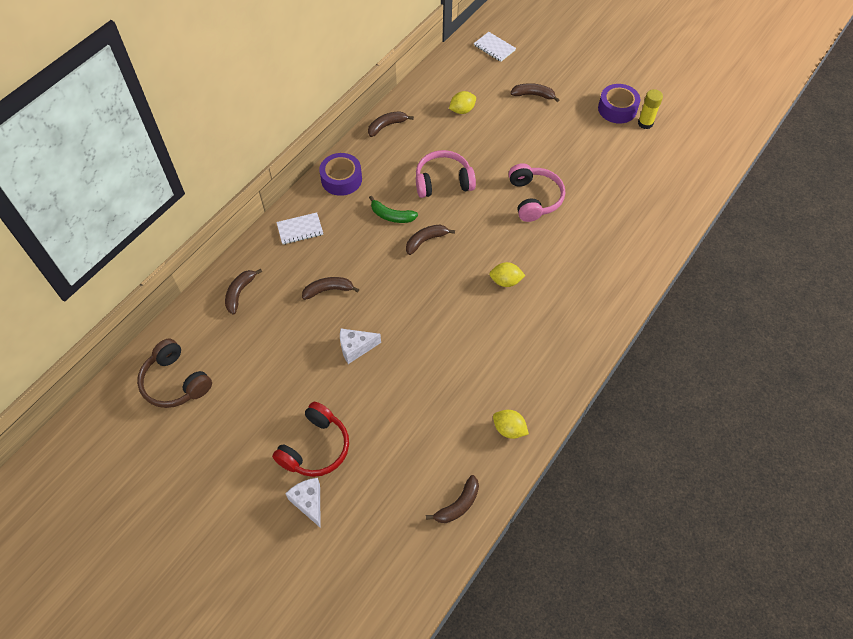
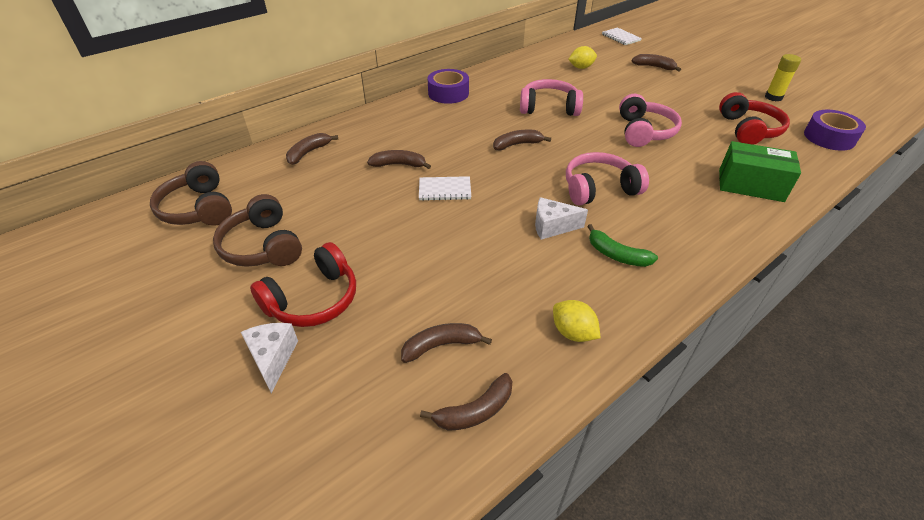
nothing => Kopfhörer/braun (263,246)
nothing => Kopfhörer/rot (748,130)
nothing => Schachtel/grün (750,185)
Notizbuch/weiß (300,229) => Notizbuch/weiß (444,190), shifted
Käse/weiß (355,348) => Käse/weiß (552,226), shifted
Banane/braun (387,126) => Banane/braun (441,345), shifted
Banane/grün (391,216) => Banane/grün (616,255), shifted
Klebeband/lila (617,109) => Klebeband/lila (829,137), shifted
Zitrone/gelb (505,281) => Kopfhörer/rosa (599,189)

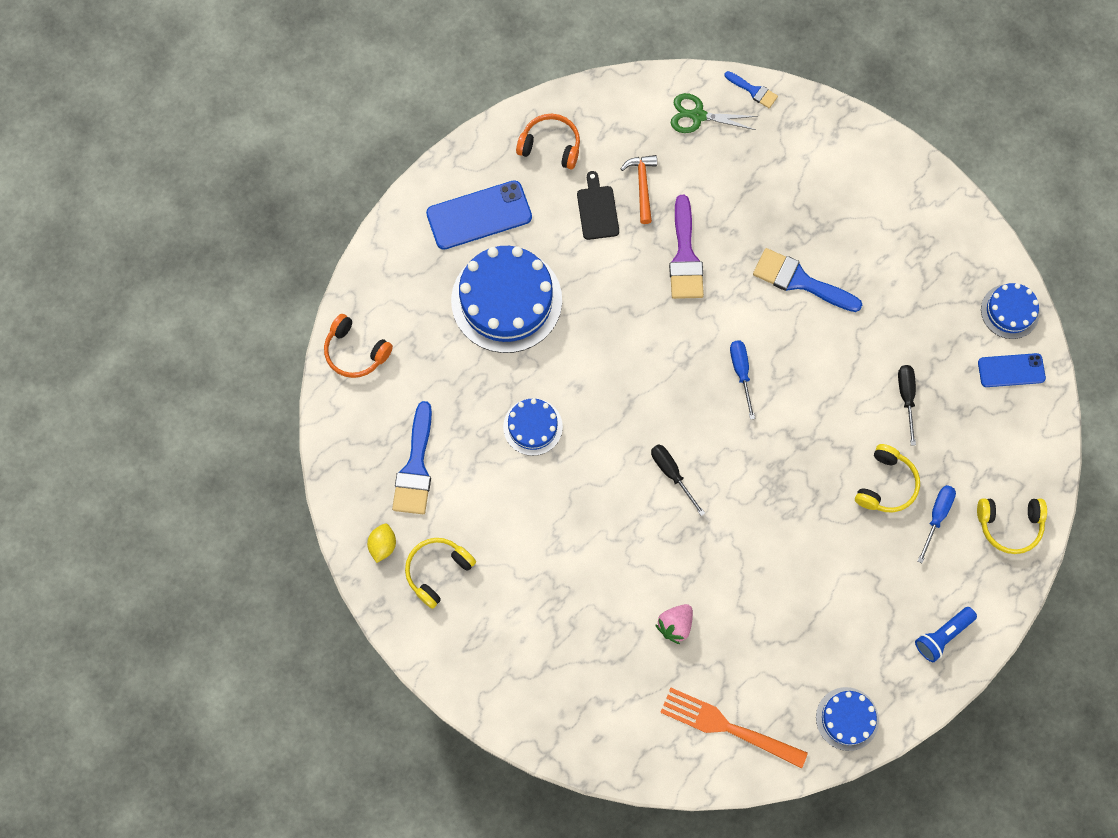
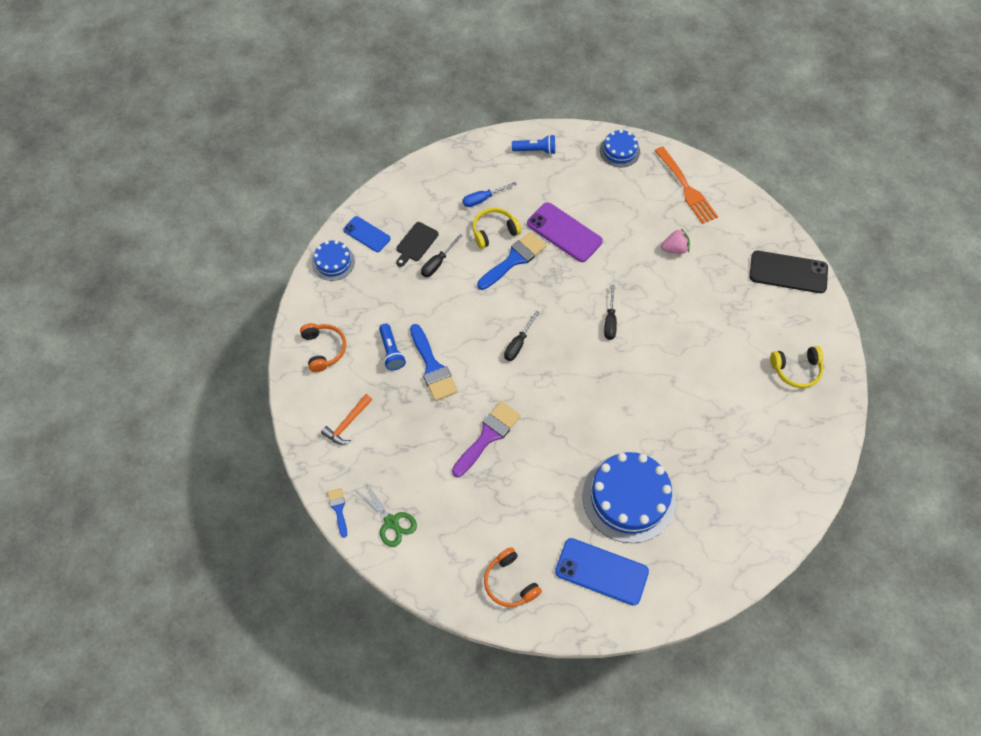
Zitrone/gelb (383,545) => nothing
Kuchen/blau (532,427) => nothing
Kopfhörer/gelb (1009,525) => nothing
nothing => Taschenlampe/blau (391,352)
nothing => Handy/lila (564,232)
nothing => Handy/schwarz (788,272)
Kopfhörer/orange (356,351) => Kopfhörer/orange (323,349), shifted
Pinsel/blau (415,467) => Pinsel/blau (514,259), shifted
Schneidebrett/schwarz (597,210) => Schneidebrett/schwarz (416,243), shifted
Hammer/orange (642,186) => Hammer/orange (347,424), shifted
Schraubenzieher/blau (741,372) => Schraubenzieher/schwarz (518,344)

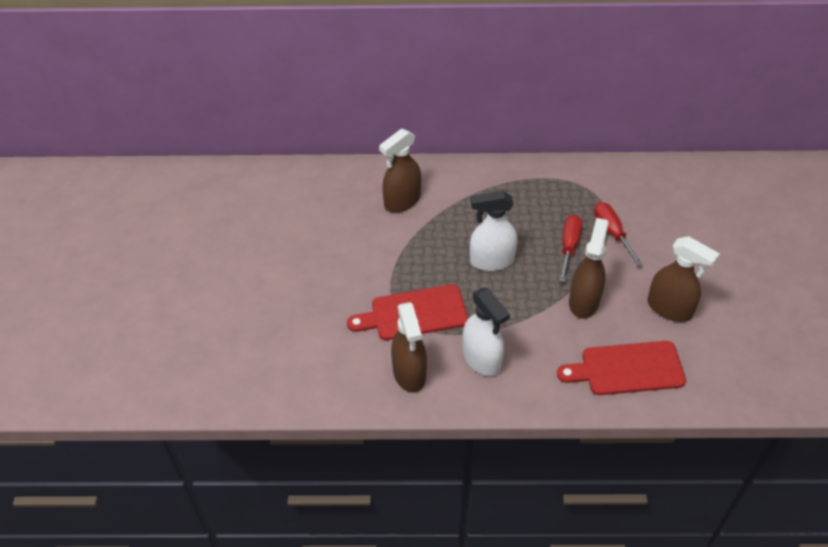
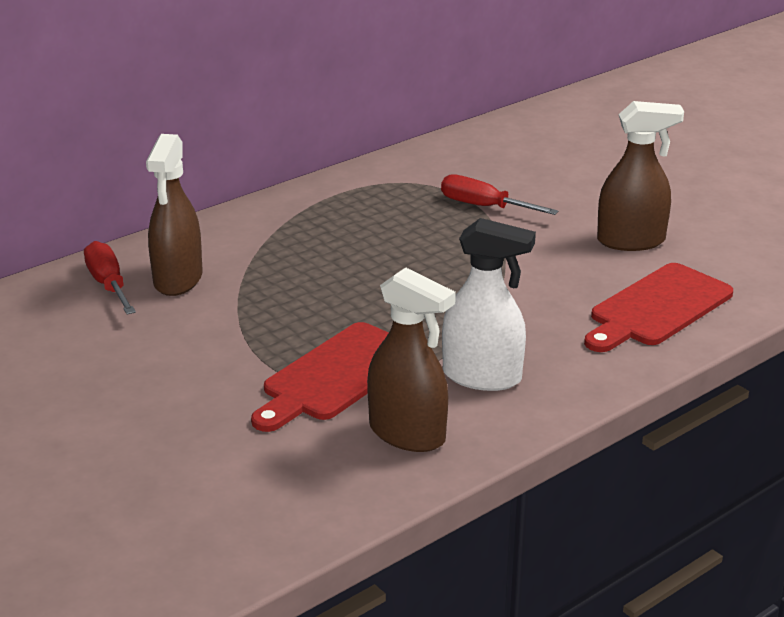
Sprühflasche/weiß (491,261) => nothing
Sprühflasche/braun (584,301) => nothing
Schraubenzieher/rot (569,246) => Schraubenzieher/rot (108,285), shifted

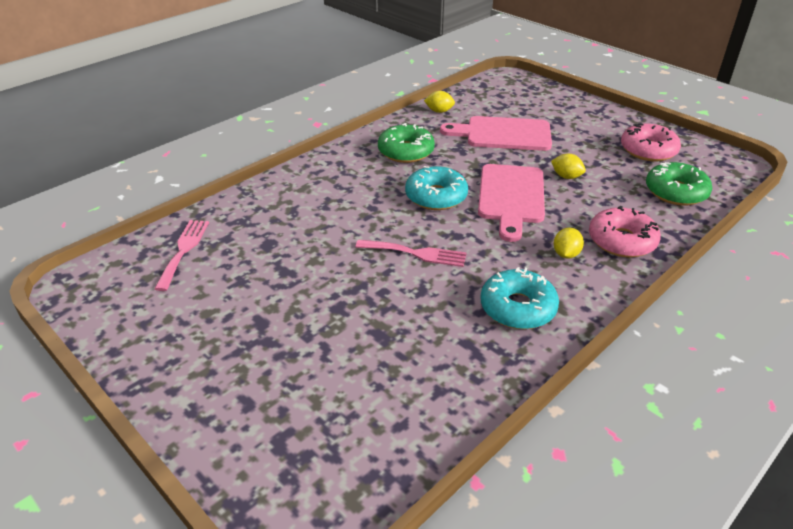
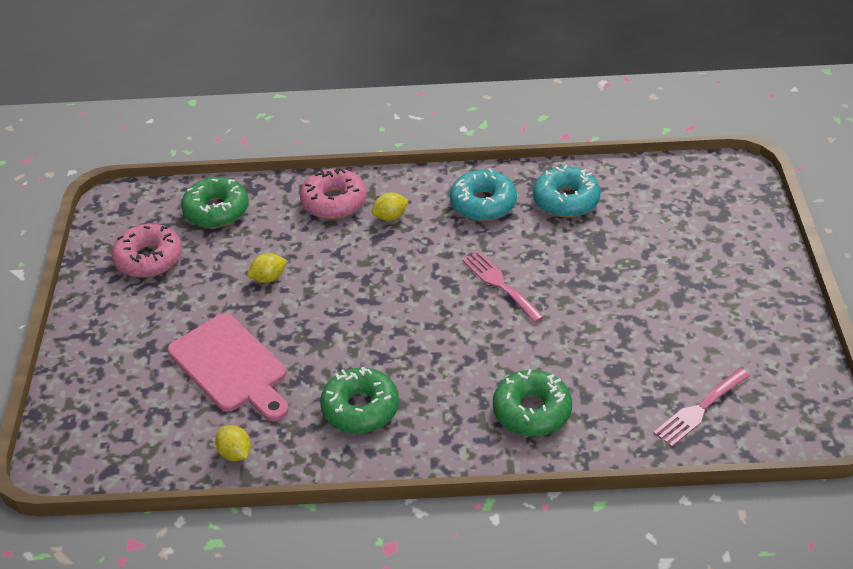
Schneidebrett/rosa (511,197) => nothing
nothing => Donut/grün (532,411)
Donut/türkis (436,196) => Donut/türkis (566,200), shifted
Zitrone/gelb (566,176) => Zitrone/gelb (268,278), 75 degrees clockwise

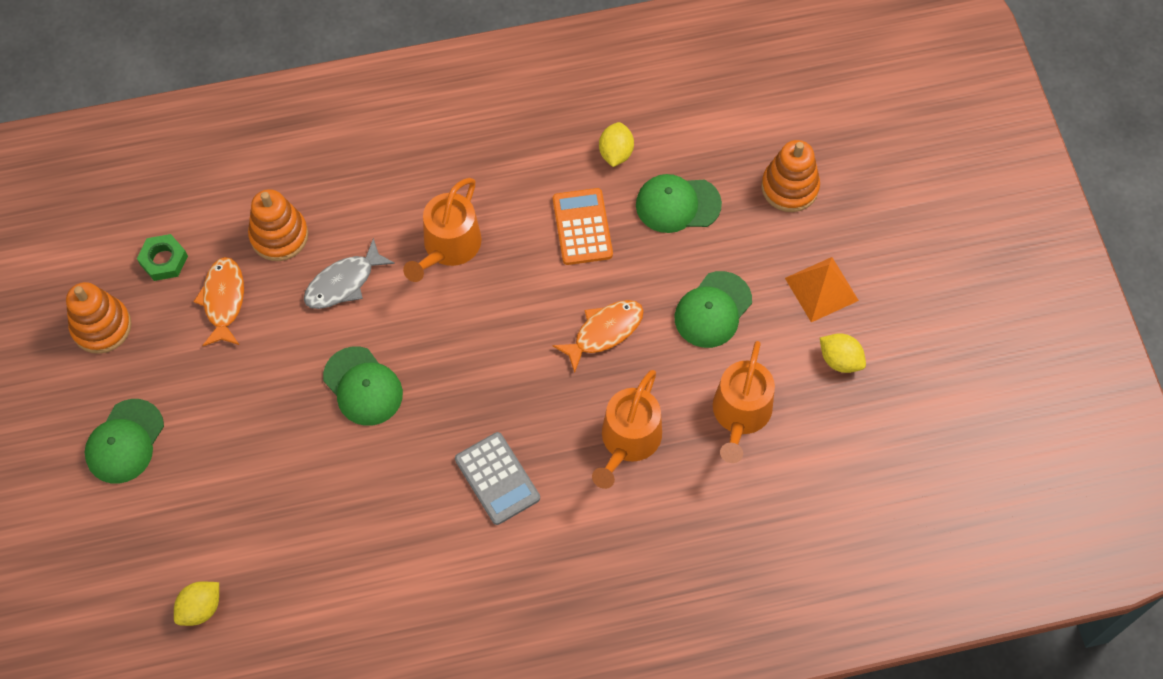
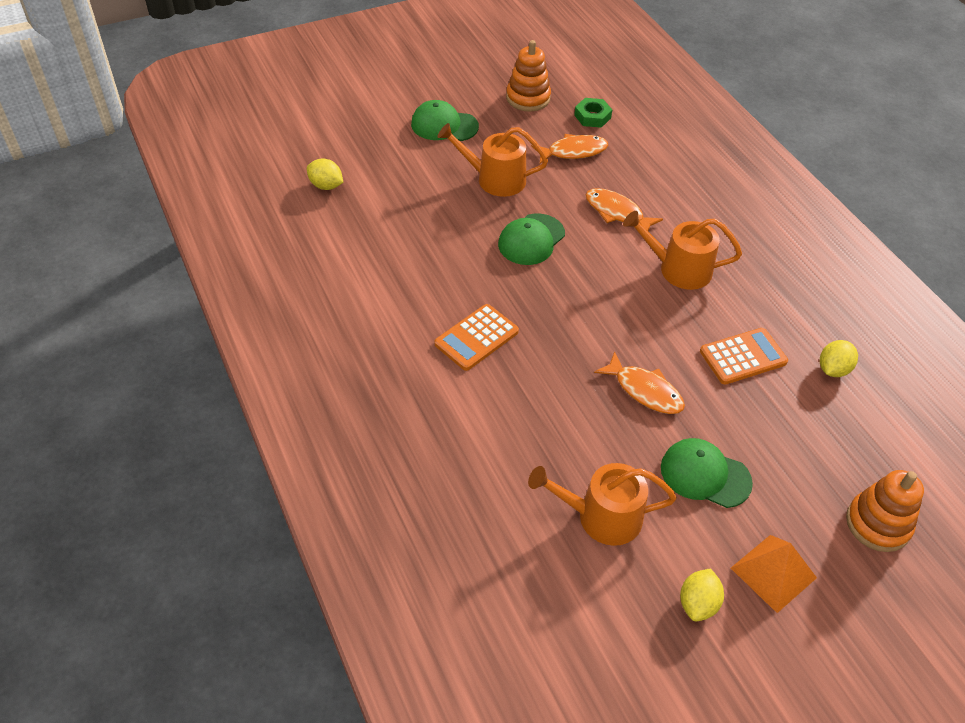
Stapelspielzeug/orange (279,235) => nothing
Kappe/grün (677,204) => nothing
Gießkanne/orange (628,441) => Gießkanne/orange (495,179), shifted
Fisch/grau (343,282) => Fisch/orange (617,212)
Taschenrechner/grau (497,479) => Taschenrechner/orange (476,338)
Zitrone/gelb (616,153) => Zitrone/gelb (833,369), 45 degrees counterclockwise

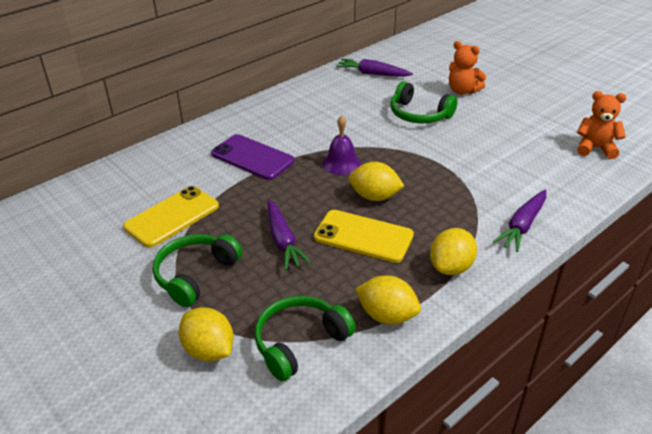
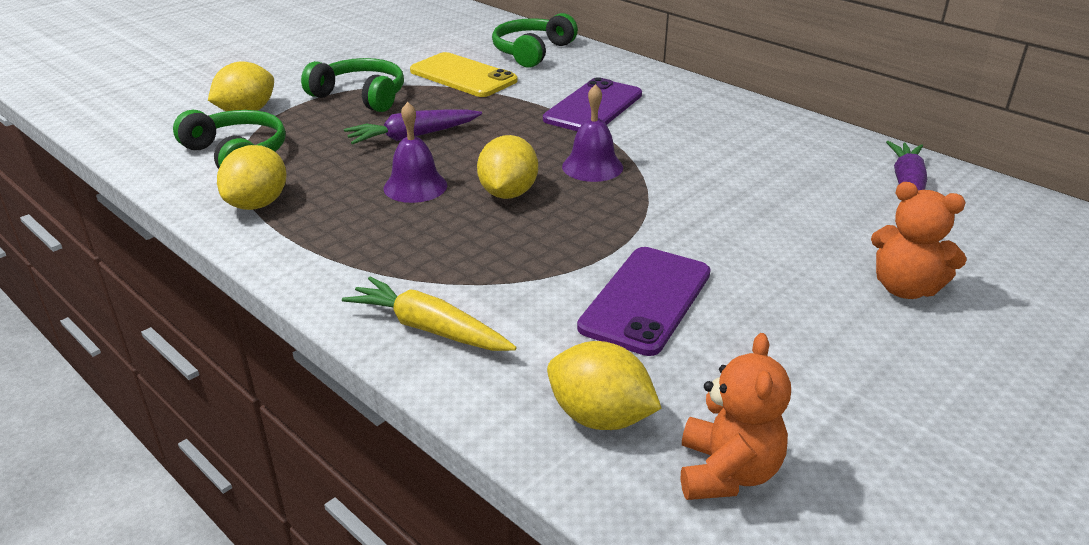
nothing => Handy/lila (646,300)
Kopfhörer/grün (419,114) => Kopfhörer/grün (532,52), shifted
Zitrone/gelb (451,267) => Zitrone/gelb (600,417), shifted
Handy/gelb (363,236) => Glocke/lila (415,186)
Karotte/lila (522,225) => Karotte/gelb (429,329)
Teddybär/orange (462,91) => Teddybär/orange (905,288), 90 degrees counterclockwise

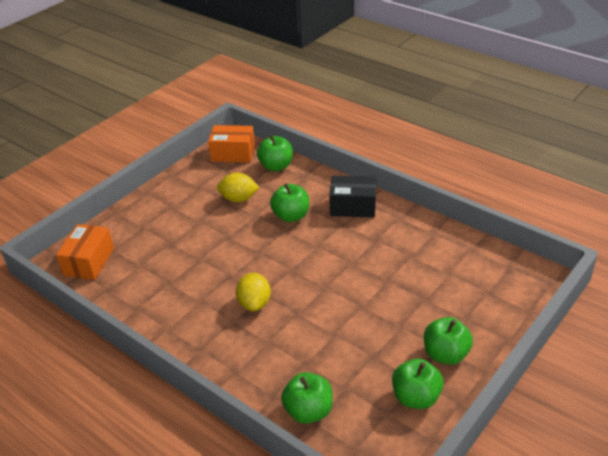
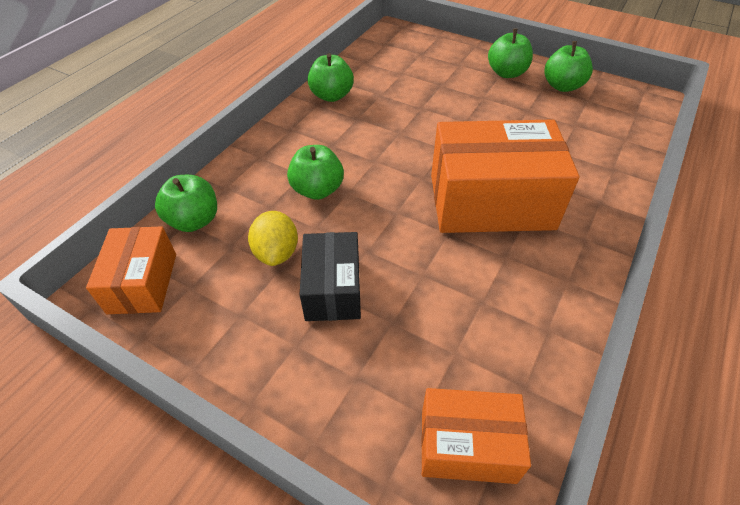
Apfel/grün (308,411) => Apfel/grün (331,96), shifted
Schachtel/schwarz (353,207) => Schachtel/schwarz (333,289), shifted
Zitrone/gelb (254,303) => Schachtel/orange (491,201)

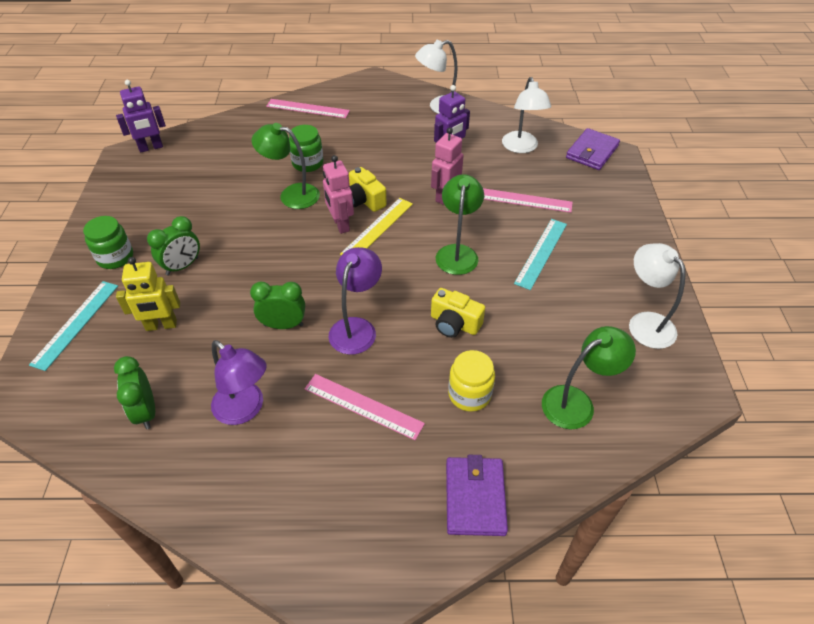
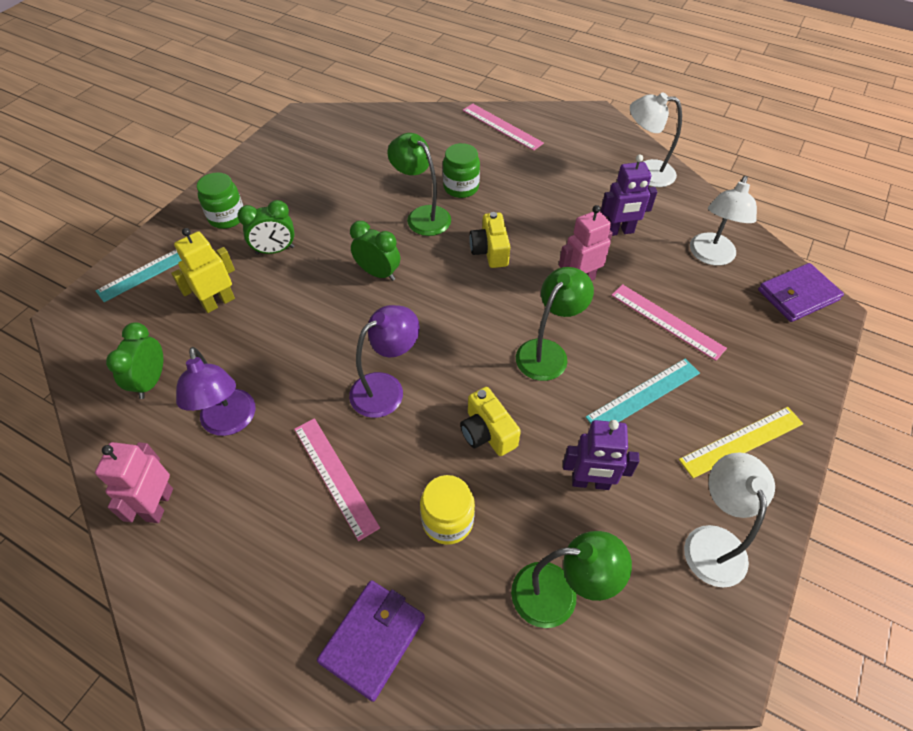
Roboter/lila (151,148) => Roboter/lila (590,482), shifted
Wecker/grün (283,325) => Wecker/grün (378,273), shifted
Roboter/rosa (340,224) => Roboter/rosa (159,504), shifted
Lineal/gelb (377,228) => Lineal/gelb (741,441), shifted
Roboter/gelb (161,325) => Roboter/gelb (218,302), 120 degrees clockwise

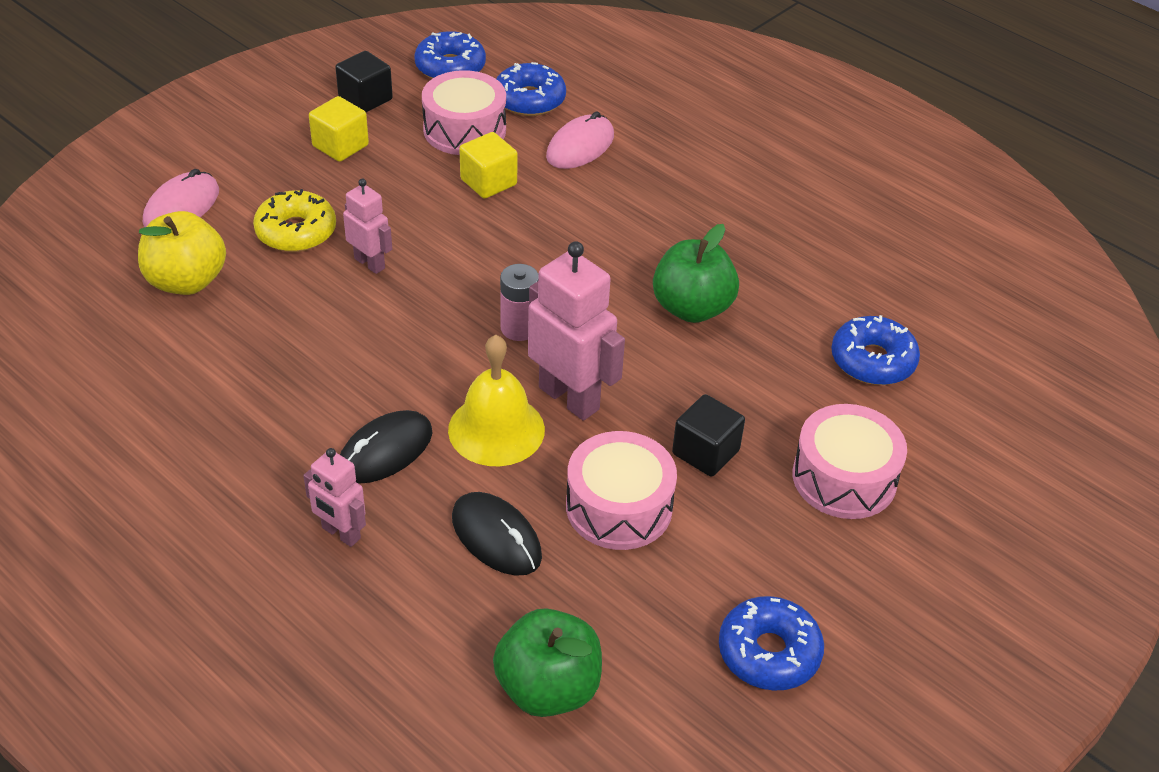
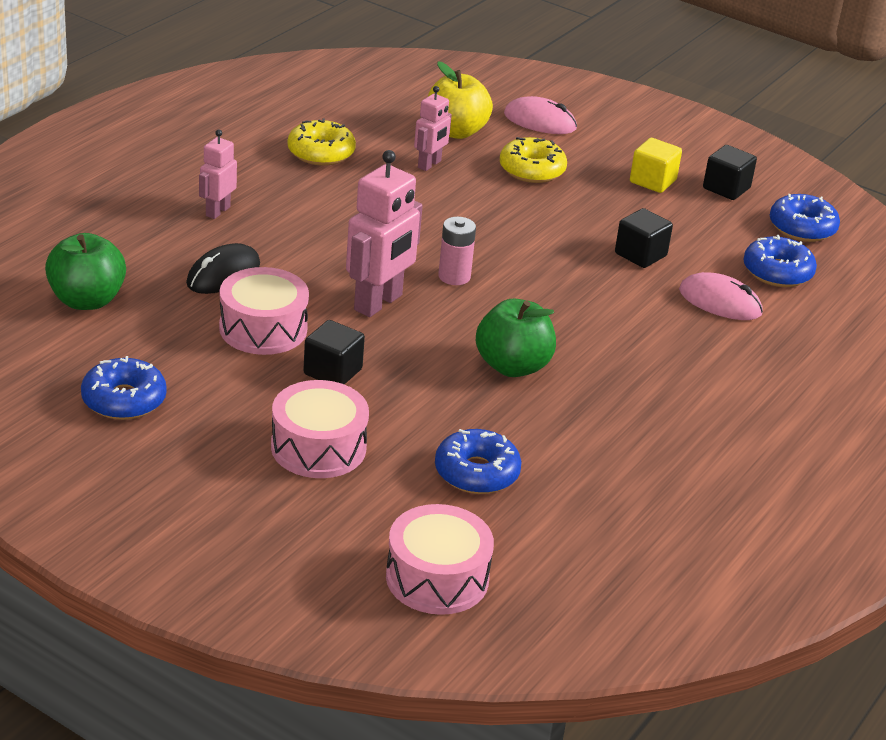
Computermaus/schwarz (385,451) => nothing
Glocke/gelb (496,429) => nothing
nothing => Donut/gelb (321,153)
Roboter/rosa (370,263) => Roboter/rosa (429,164), shifted
Trommel/rosa (464,130) => Trommel/rosa (437,578), shifted
Kubus/gelb (488,182) => Kubus/schwarz (640,255)

